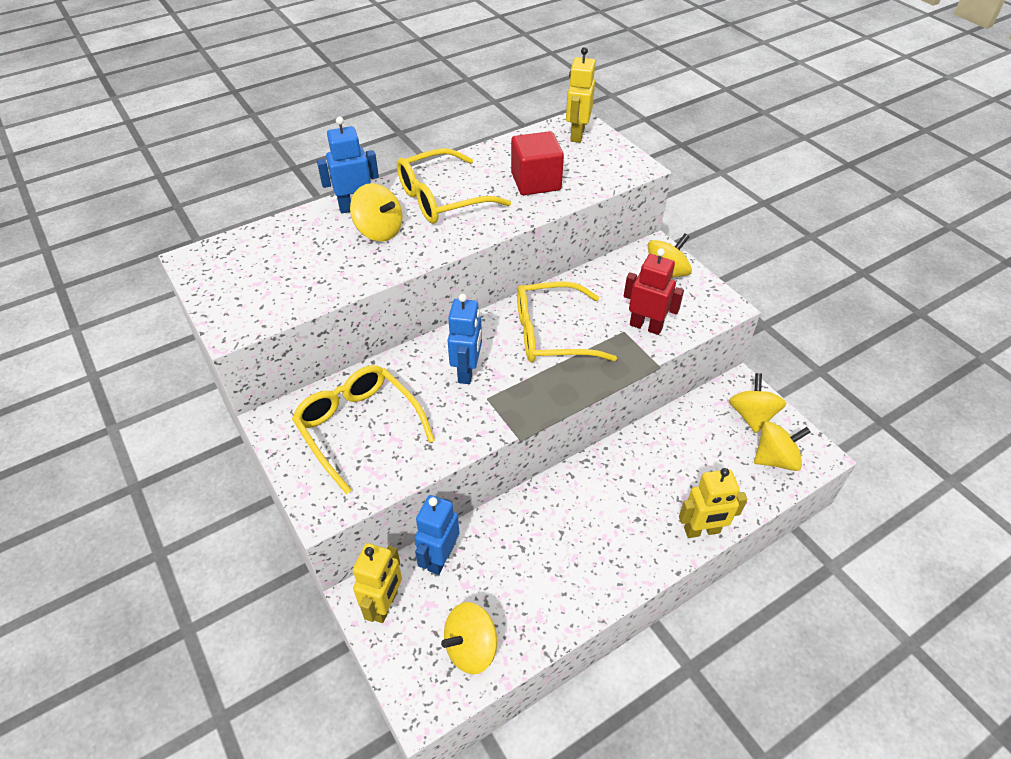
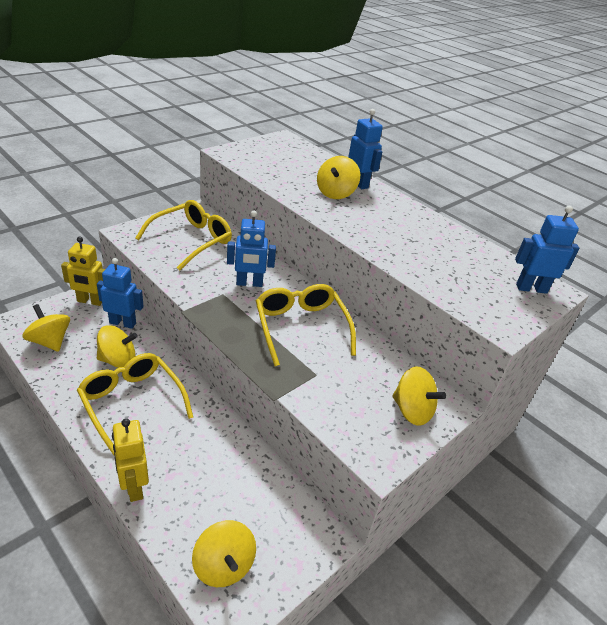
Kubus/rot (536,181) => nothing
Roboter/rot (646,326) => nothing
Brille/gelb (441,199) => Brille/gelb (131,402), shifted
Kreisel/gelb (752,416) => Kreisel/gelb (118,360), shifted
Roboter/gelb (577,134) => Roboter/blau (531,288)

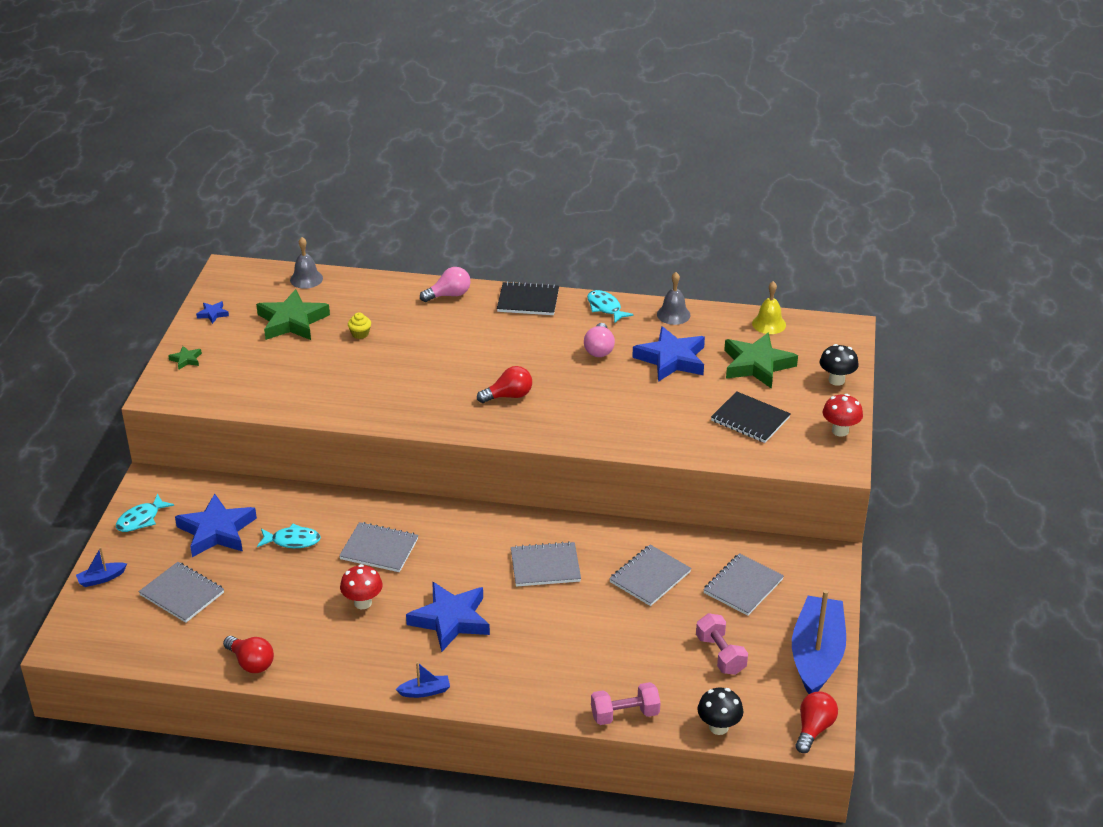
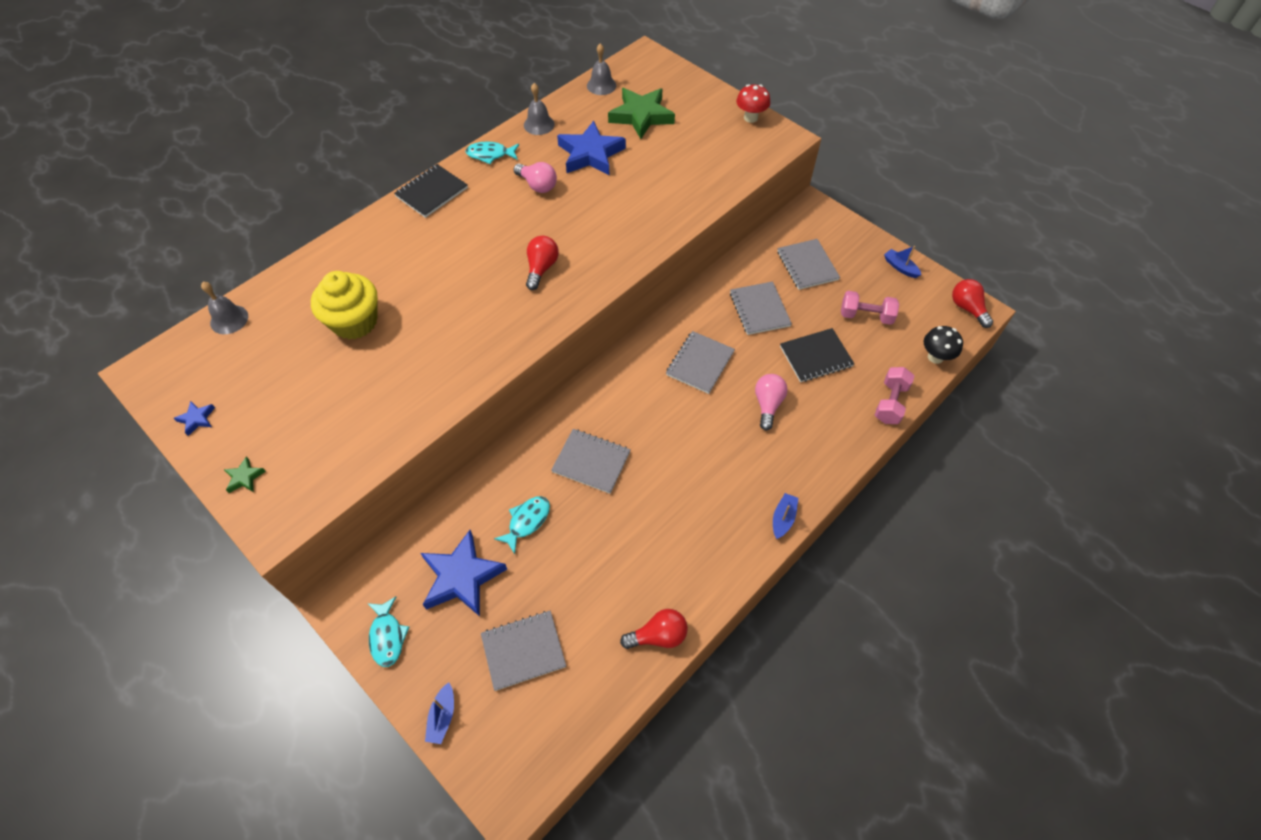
Stern/grün (292,321) => nothing
Pilz/rot (362,603) => nothing
Stern/blau (451,620) => nothing
Pilz/schwarz (836,380) => nothing
Glühbirne/rosa (449,295) => Glühbirne/rosa (768,405), shifted
Notizbuch/schwarz (750,419) => Notizbuch/schwarz (816,356), shifted
Glocke/gelb (769,324) => Glocke/grau (601,85)
Notizbuch/grau (379,549) => Notizbuch/grau (591,462), 60 degrees clockwise
Muffin/gelb (360,334) => Muffin/gelb (354,322), x2.47
Boot/blau (816,655) => Boot/blau (900,267), x0.41

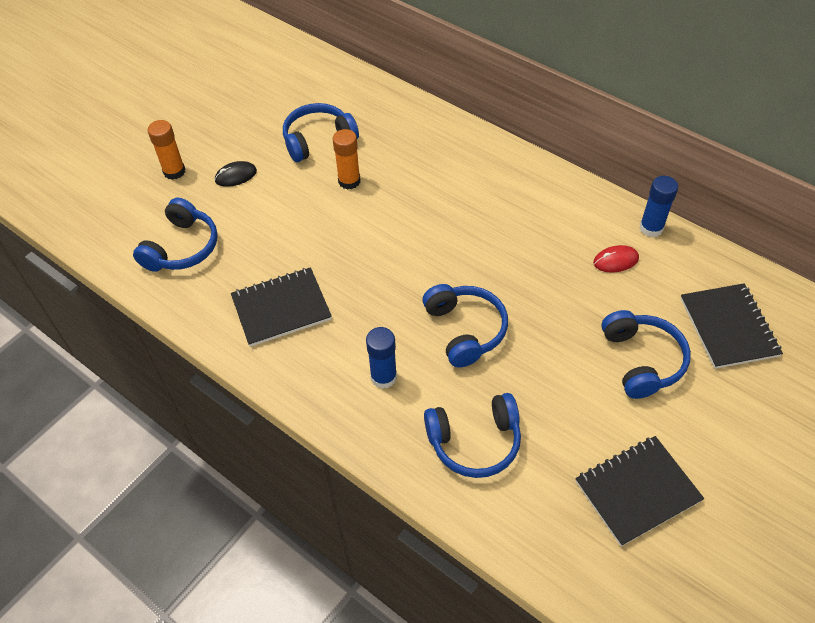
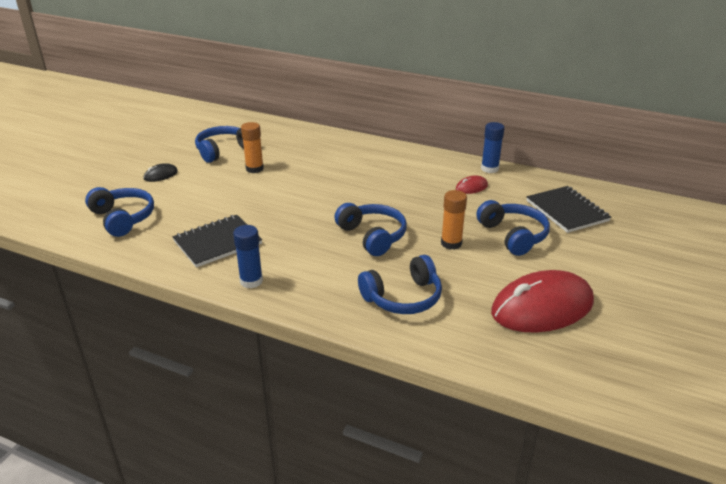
Klebestift/orange (174,171) => Klebestift/orange (451,243), shifted
Klebestift/blau (383,377) => Klebestift/blau (251,281), shifted
Notizbuch/schwarz (637,491) => Computermaus/rot (542,307)
Kopfhörer/blau (182,247) => Kopfhörer/blau (123,218), 45 degrees counterclockwise

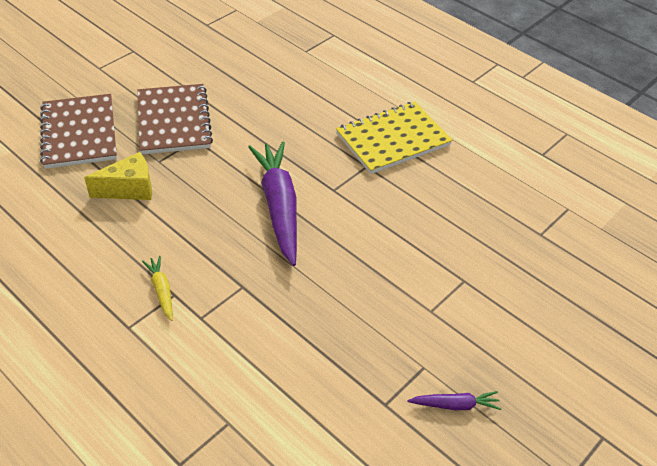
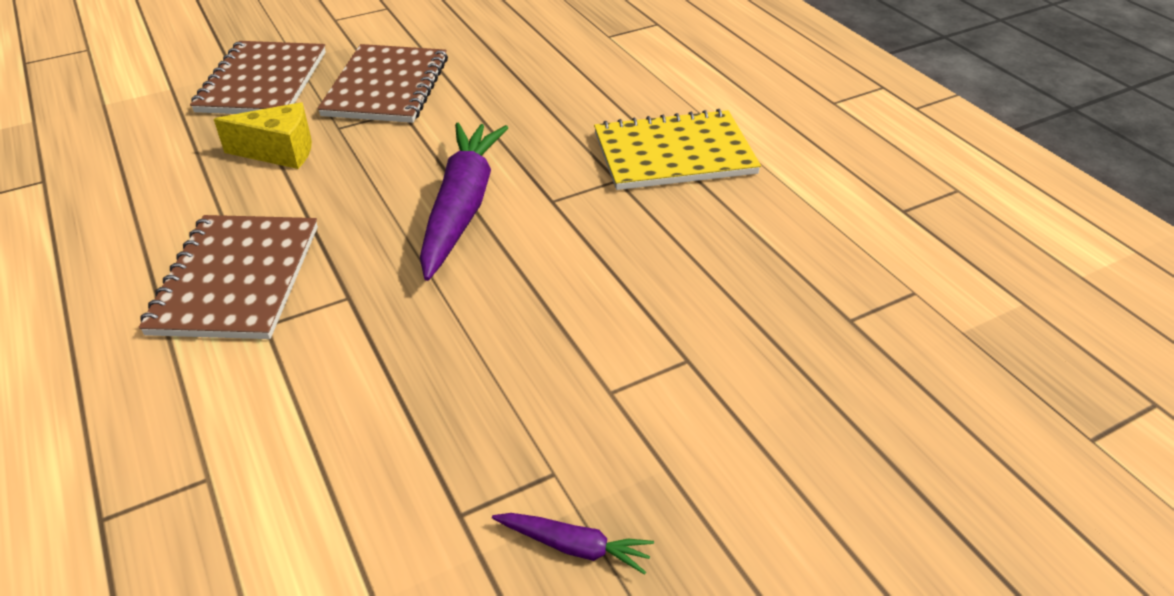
Karotte/gelb (162,291) => Notizbuch/braun (237,279)

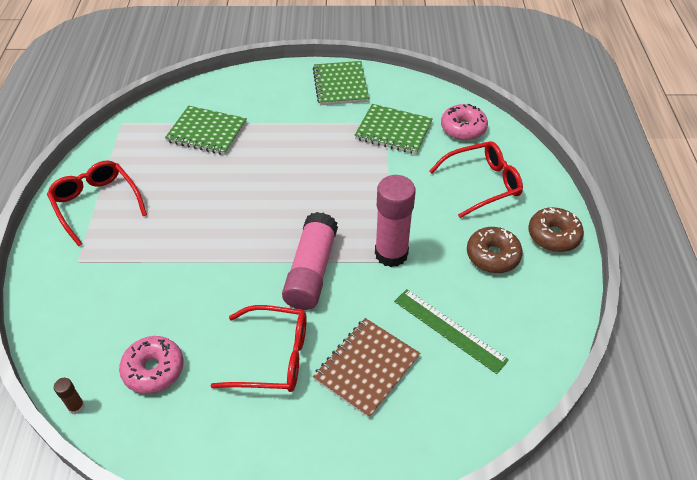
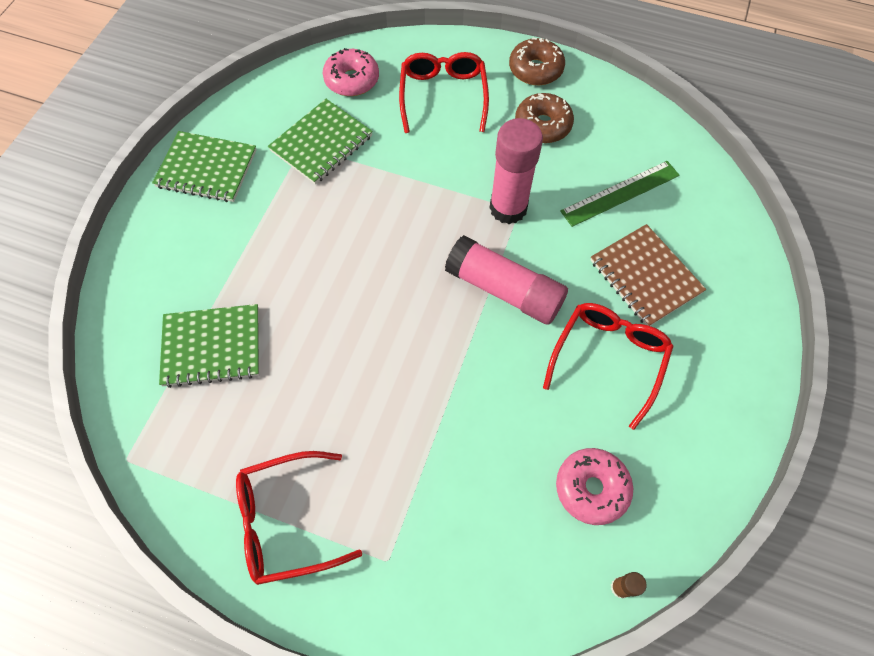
Notizbuch/grün (207,132) => Notizbuch/grün (212,347), 45 degrees clockwise

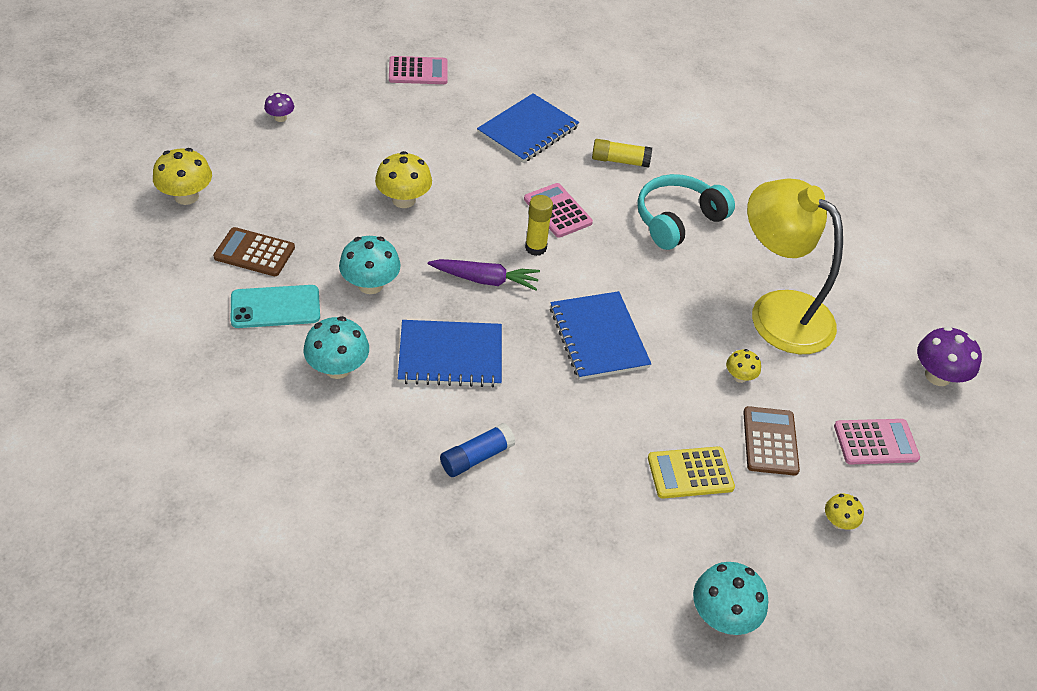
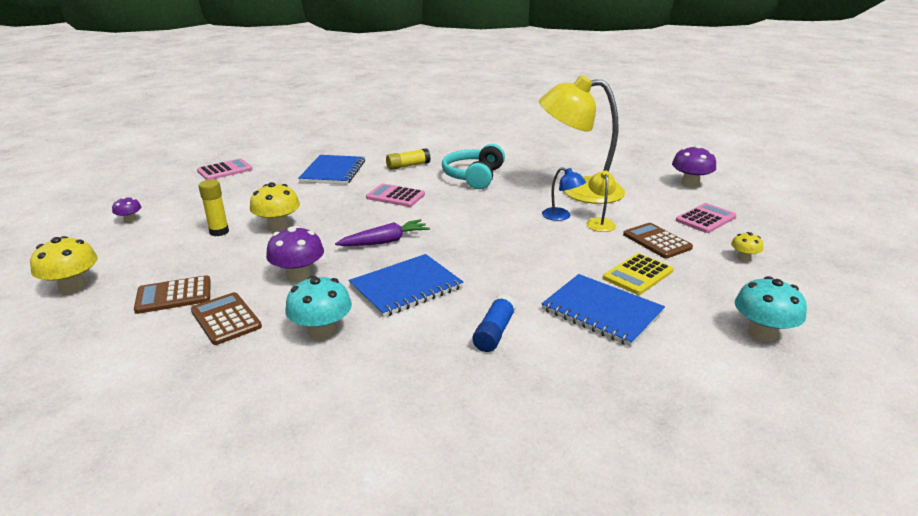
nothing => Lampe/blau (561,216)
Klebestift/gelb (535,248) => Klebestift/gelb (219,232), shifted
Notizbuch/blau (598,337) => Notizbuch/blau (601,311), shifted
Handy/türkis (275,307) => Taschenrechner/braun (226,319)
Pilz/gelb (739,376) => Lampe/gelb (599,222)
Pilz/türkis (370,284) => Pilz/lila (298,275)

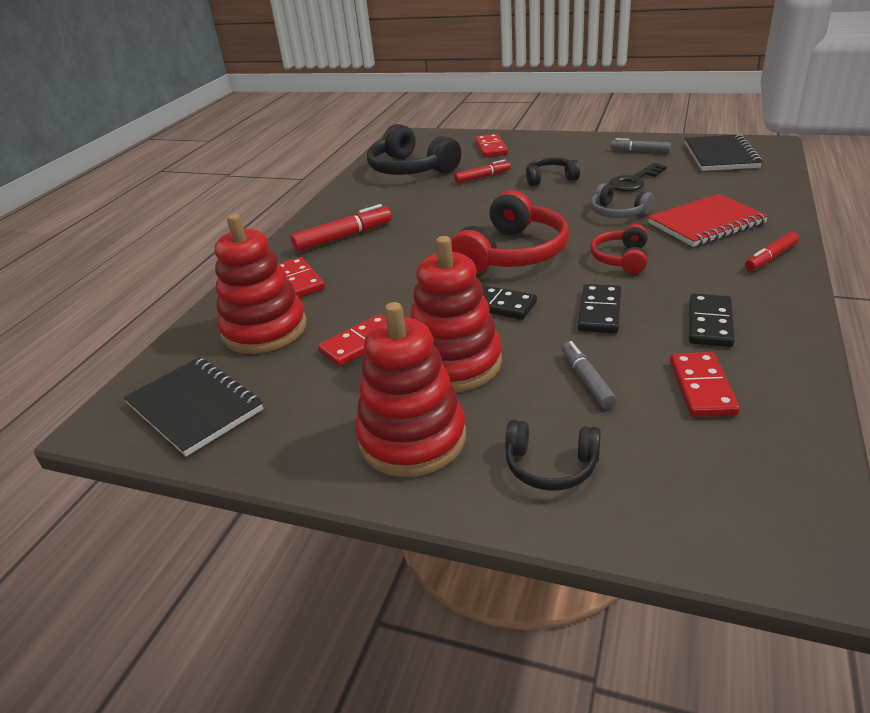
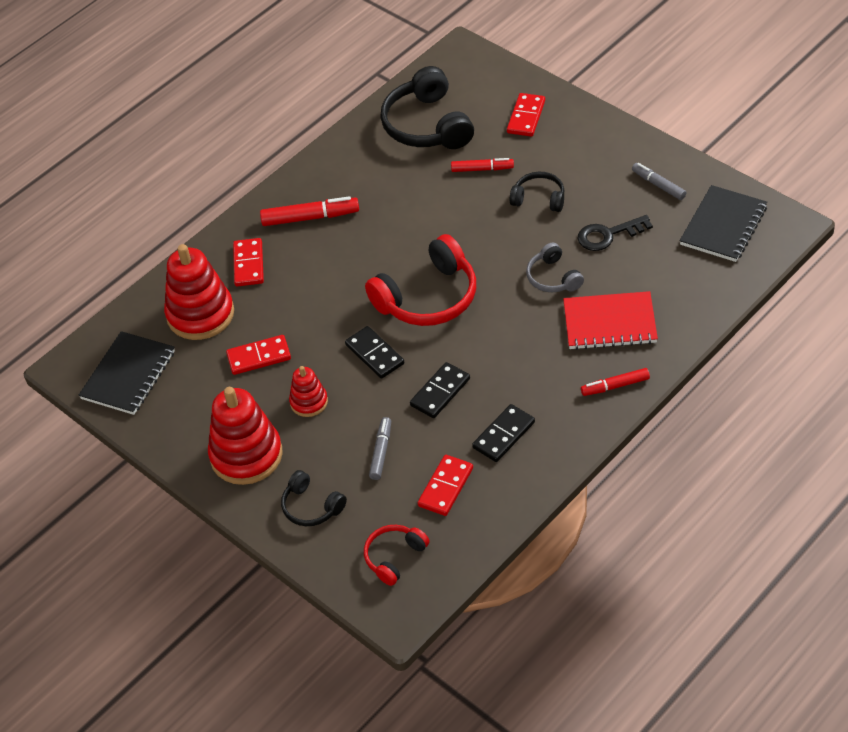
Kopfhörer/rot (621,259) => Kopfhörer/rot (394,557), shifted
Notizbuch/schwarz (195,407) => Notizbuch/schwarz (128,375), 45 degrees clockwise
Stapelspielzeug/rot (454,363) => Stapelspielzeug/rot (309,402), x0.53

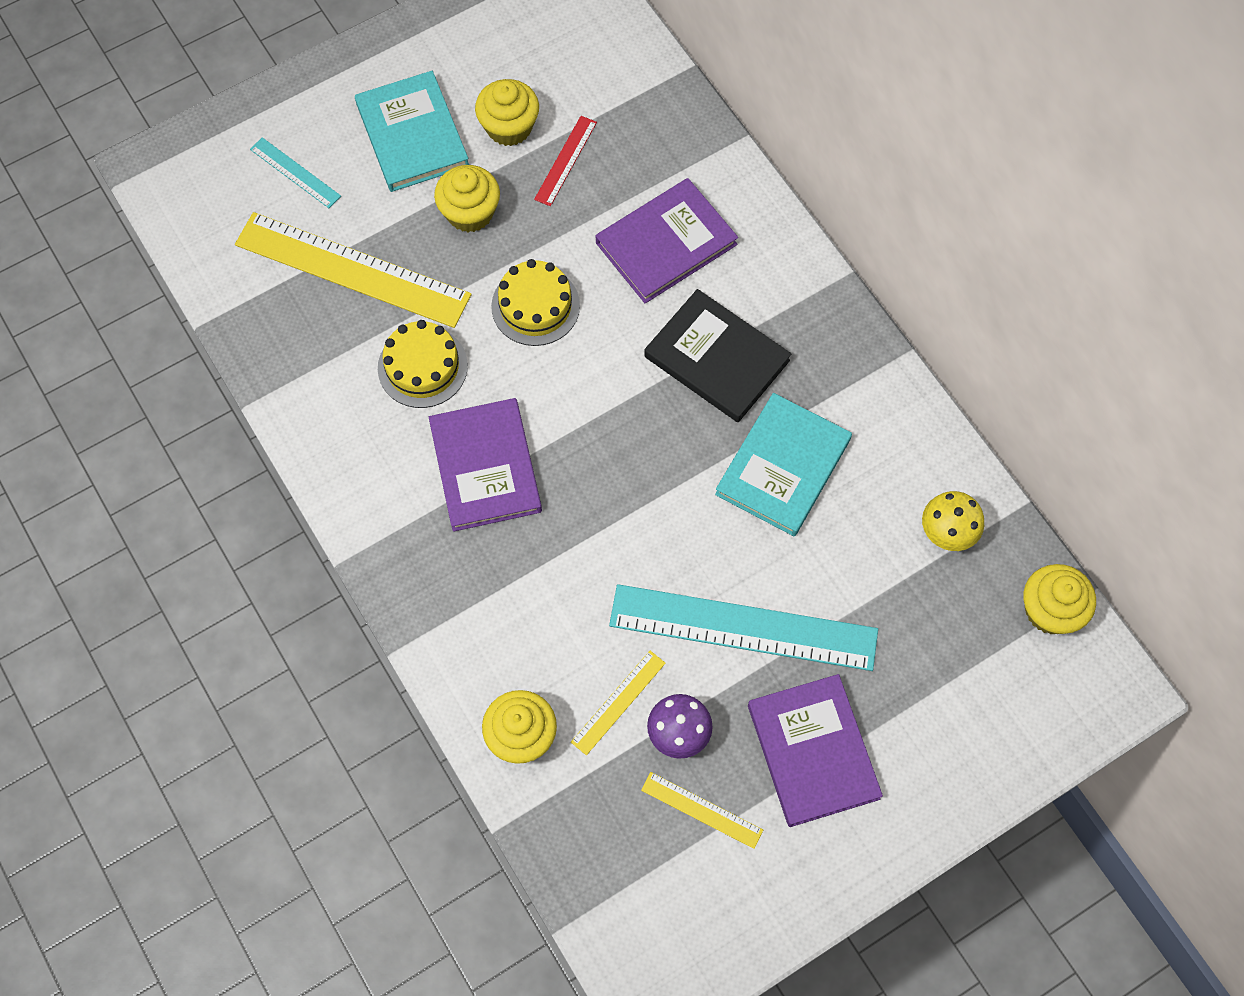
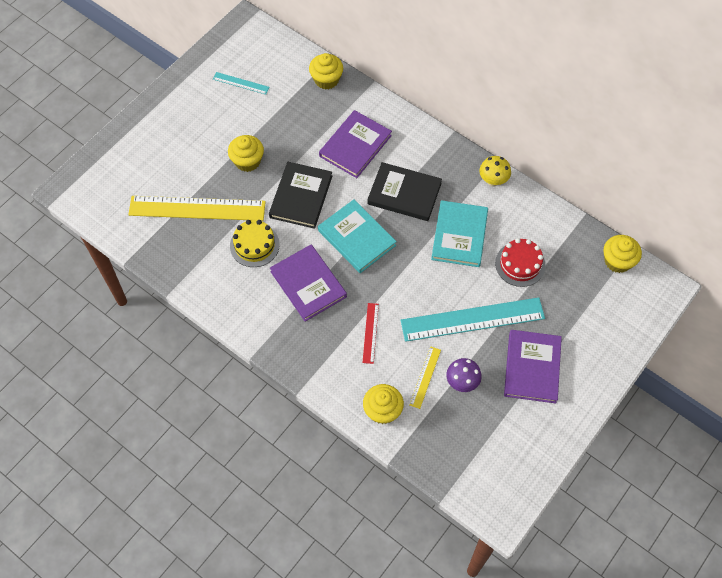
Lineal/gelb (701,810) => nothing
nothing => Kuchen/rot (520,264)
Lineal/türkis (295,172) => Lineal/türkis (241,83), shifted
Buch/türkis (412,135) => Buch/türkis (356,238), shifted
Muffin/gelb (509,127) => Muffin/gelb (326,80), shifted
Lineal/rot (565,160) => Lineal/rot (370,333), shifted
Pilz/gelb (946,533) => Pilz/gelb (493,181), shifted
Kuchen/gelb (535,306) => Buch/schwarz (301,197)
Buch/lila (813,751) => Buch/lila (532,367), 45 degrees clockwise

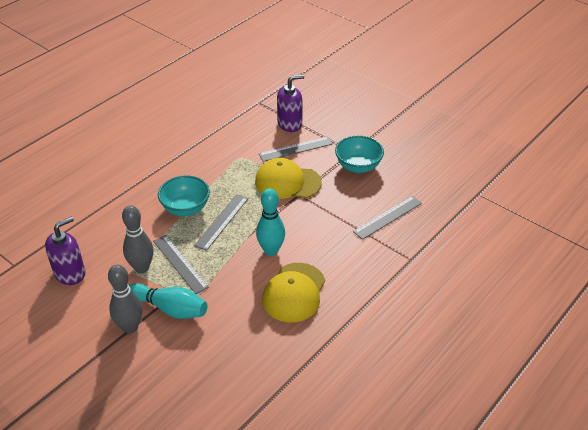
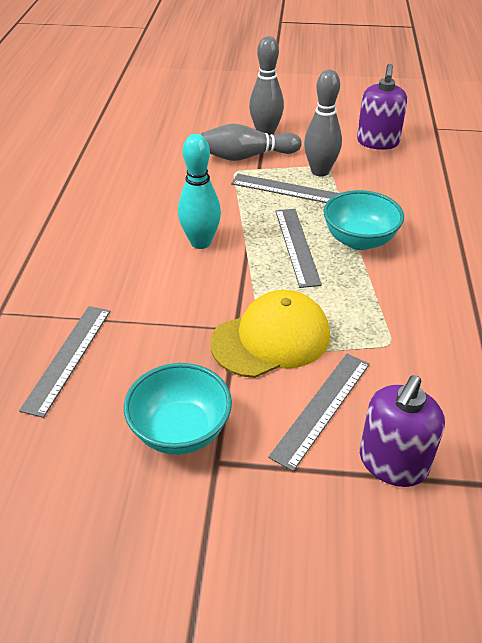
Kappe/gelb (294,292) => nothing
Bowlingkegel/türkis (170,309) => Bowlingkegel/grau (247,156)

